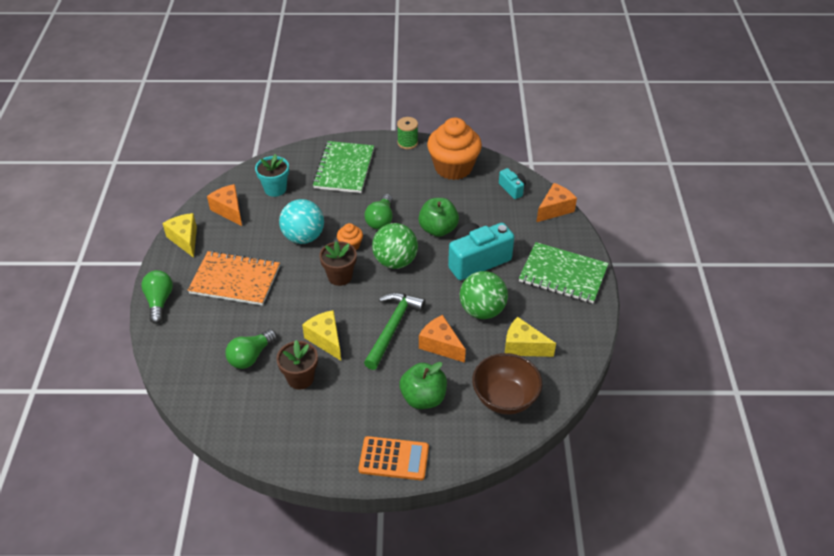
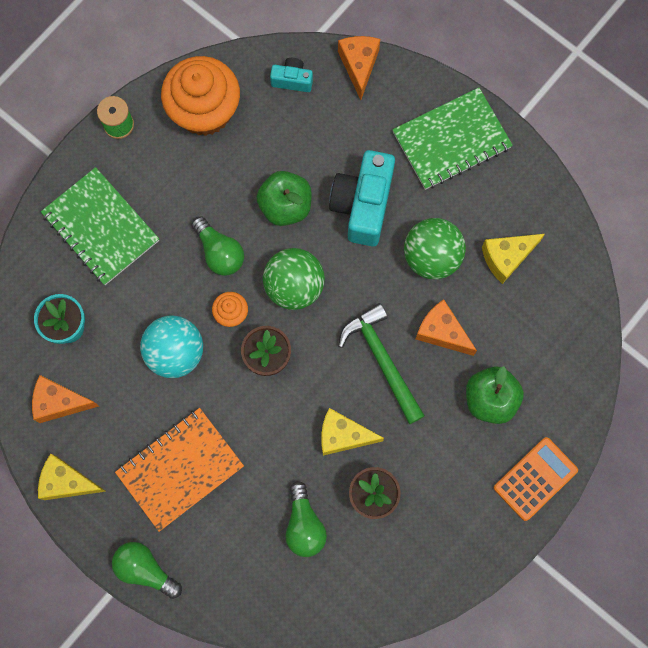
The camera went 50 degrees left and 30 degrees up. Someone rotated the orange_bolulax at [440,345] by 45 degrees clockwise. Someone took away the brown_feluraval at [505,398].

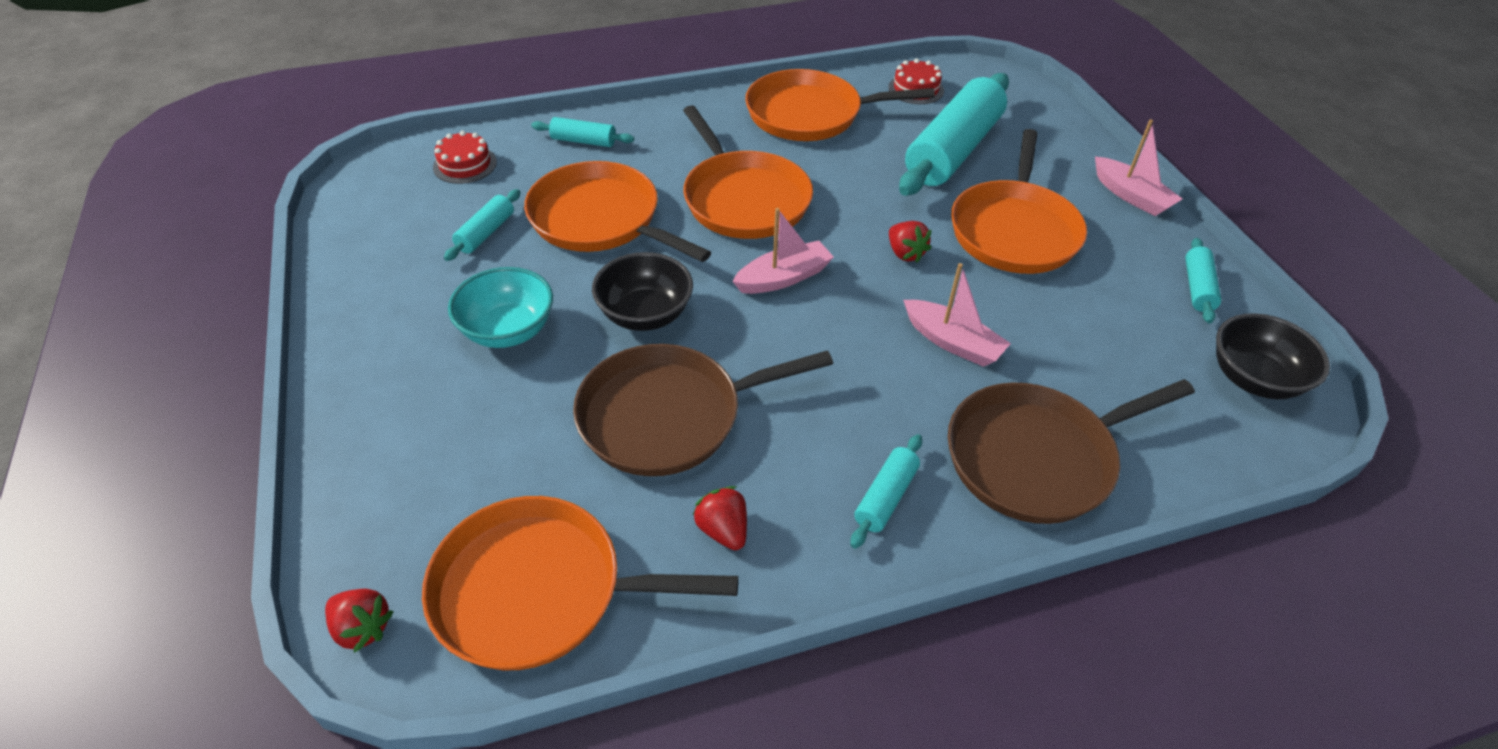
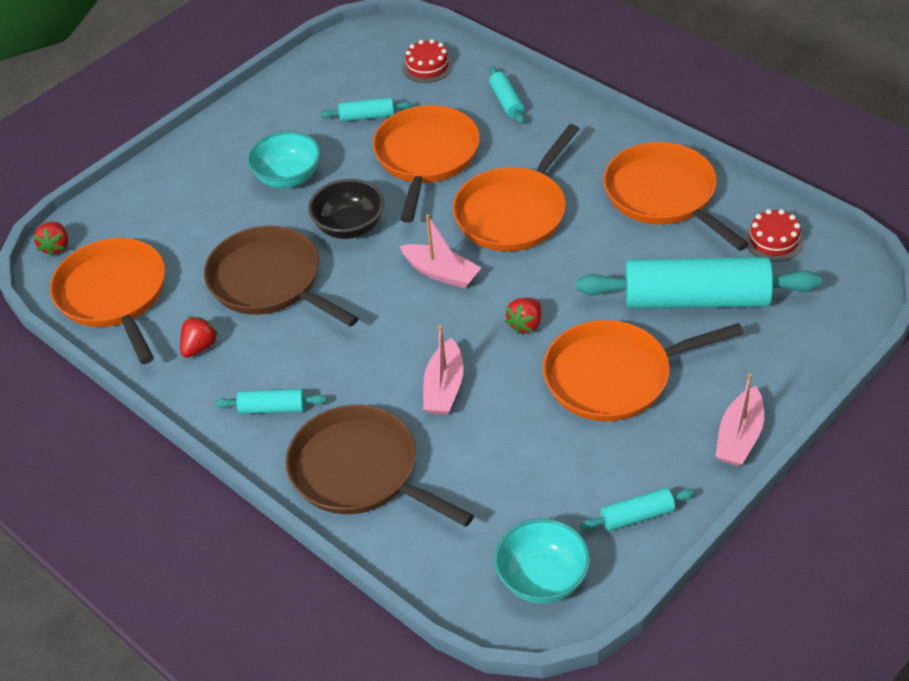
The camera went 65 degrees right and 0 degrees up. Someone repainted the black_feluraval at [1253,379], which became the turquoise_feluraval at [543,579].

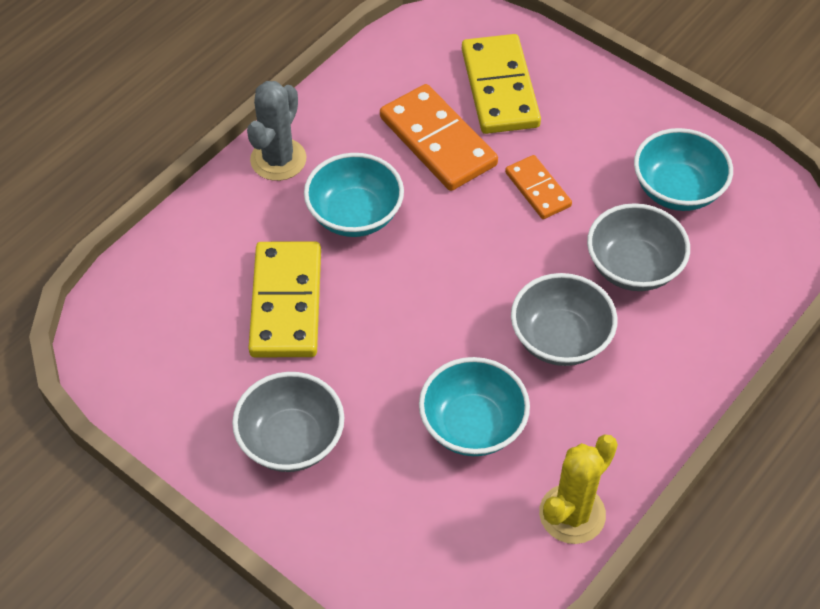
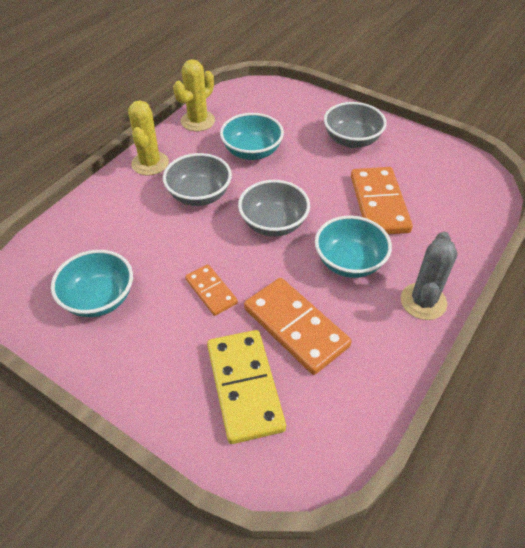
The camera went 175 degrees right and 5 degrees down. Someone repainted the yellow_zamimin at [286,303], which became the orange_zamimin at [379,204]. Someone carried the grey_feluraval from [633,267] to [273,223]. Someone put down the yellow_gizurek at [150,163].

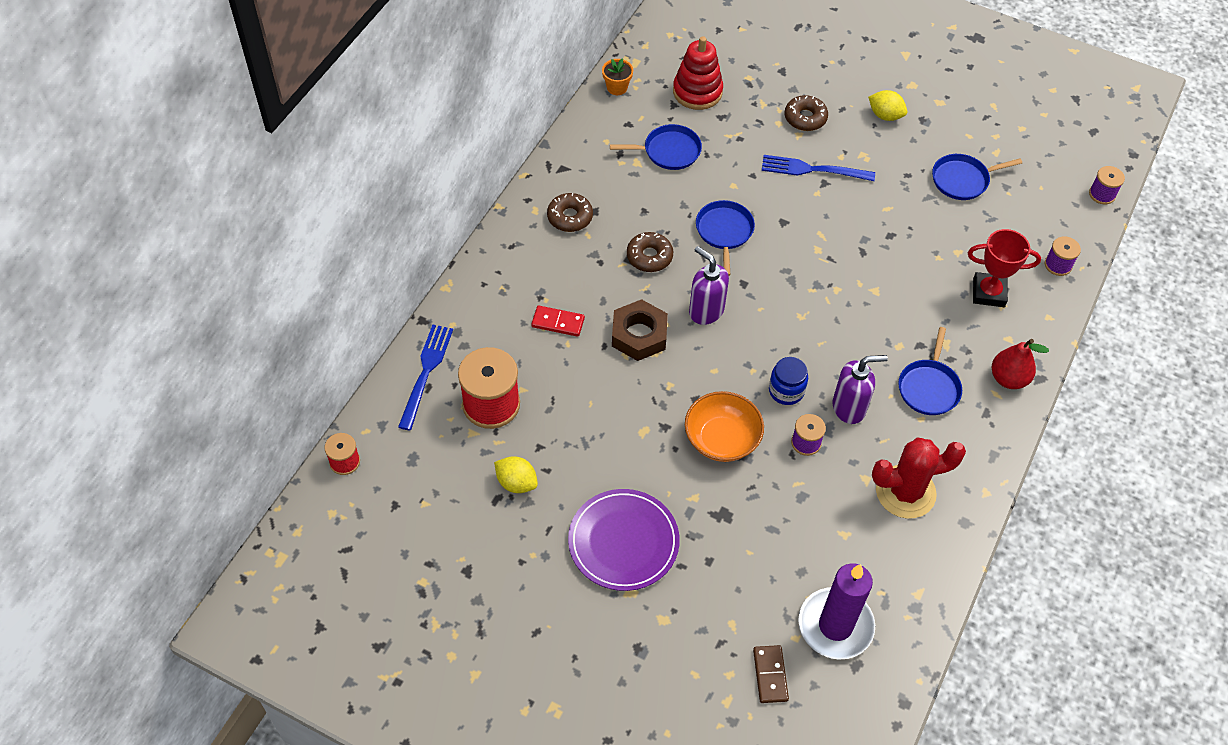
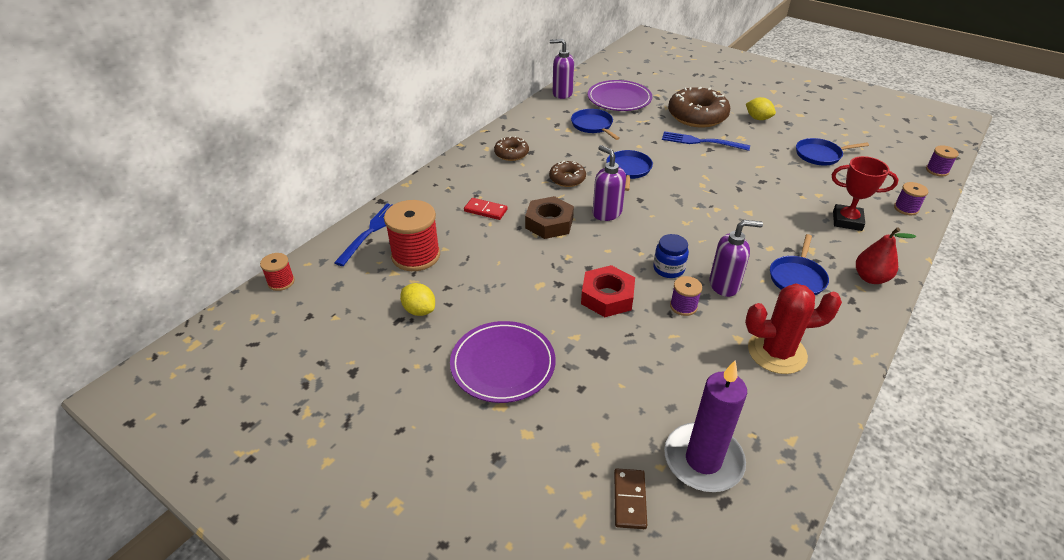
The camera went 10 degrees right and 15 degrees down. Someone swapped the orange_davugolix at [617,87] for the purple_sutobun at [562,93]. Someone rotated the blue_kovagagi at [668,151] by 120 degrees counterclockwise. Someone swapped the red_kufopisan at [697,92] for the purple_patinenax at [619,99]. Someone swapped the orange_feluraval at [721,439] for the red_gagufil at [607,297]. Someone scaled the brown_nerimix at [805,118] by 1.87.

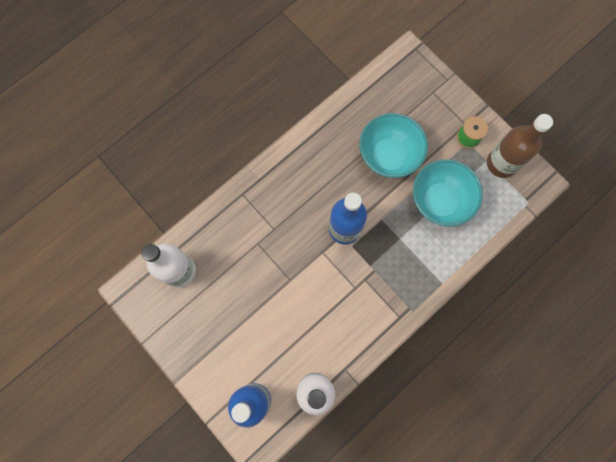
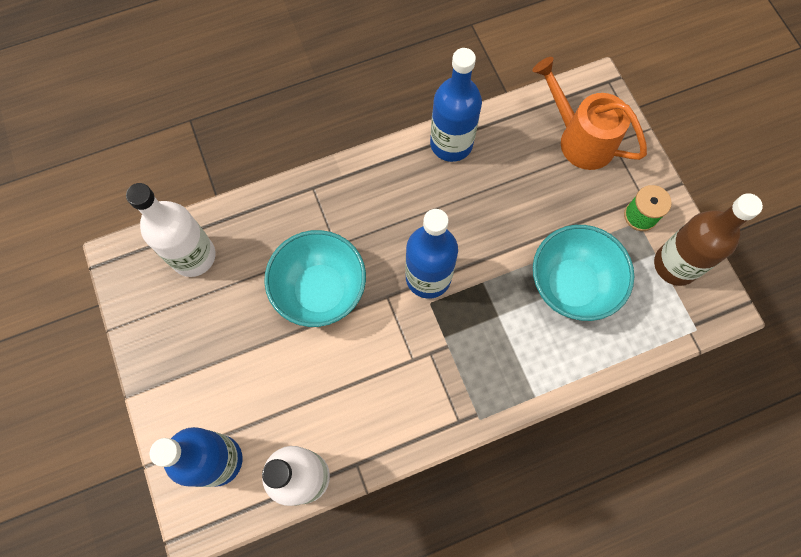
The camera went 20 degrees right and 5 degrees down. Someone carried the turquoise_feluraval from [389,156] to [320,291]. Someone put down the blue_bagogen at [451,144]. Someone put down the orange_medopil at [579,138].

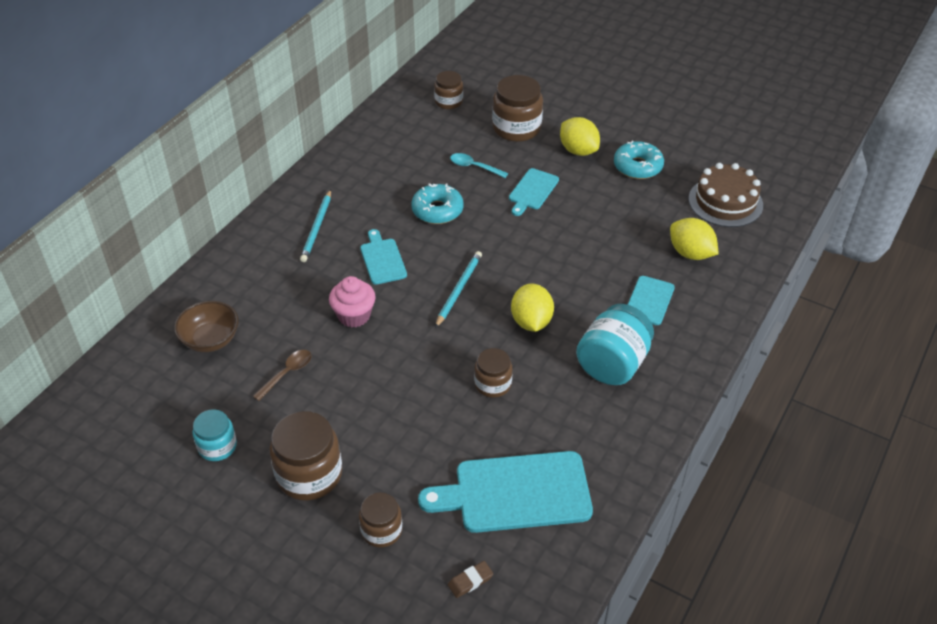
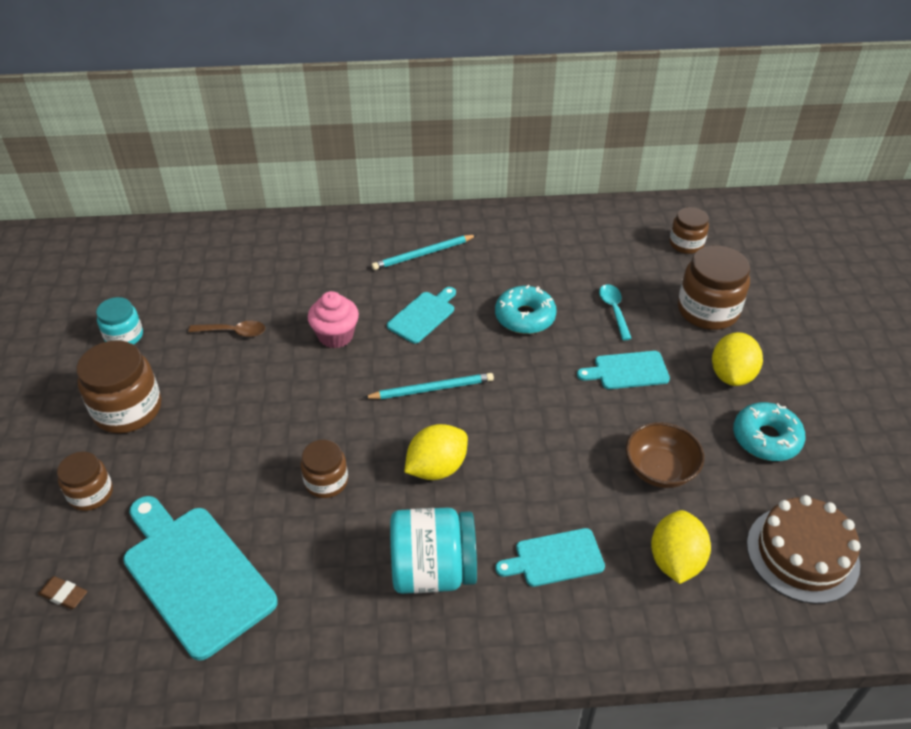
The camera went 55 degrees right and 0 degrees up. Someone carried the brown_feluraval from [210,340] to [660,470].

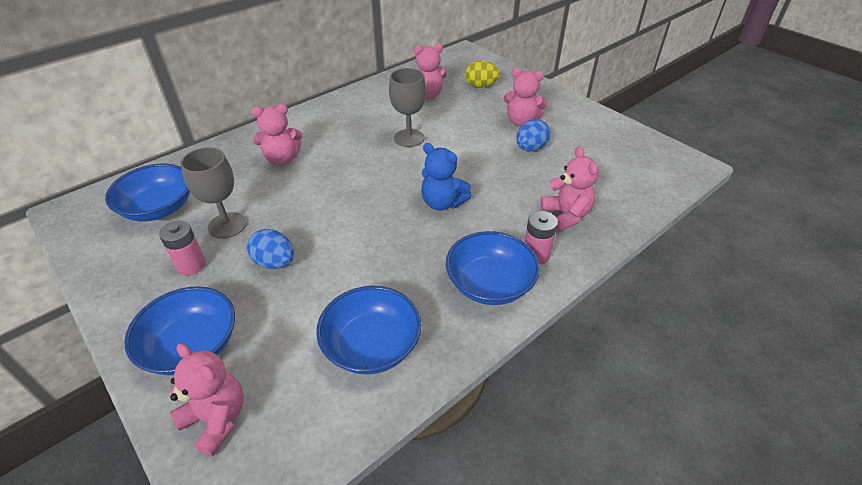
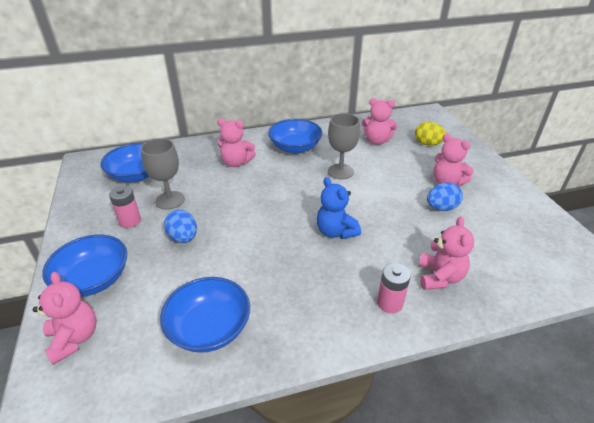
The camera went 25 degrees right and 5 degrees down. Someone carried the blue_feluraval from [489,284] to [295,147].

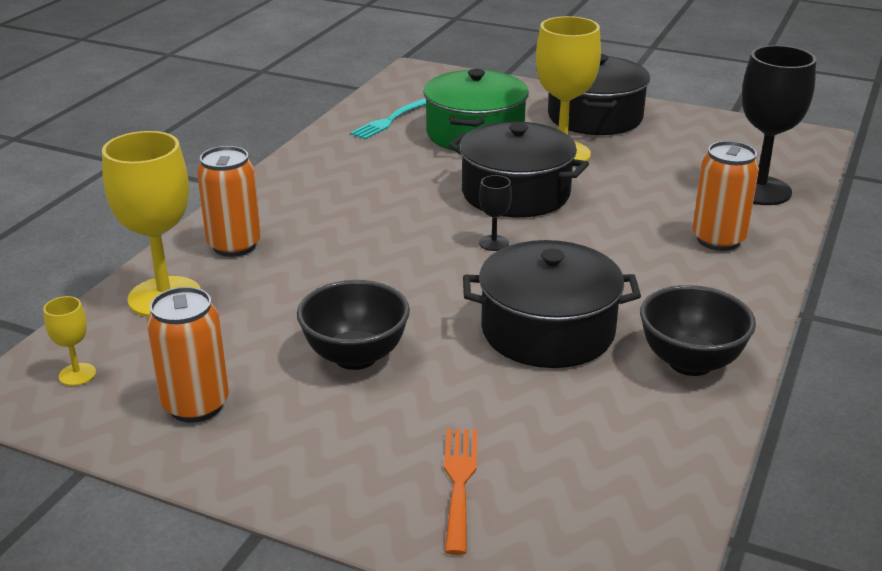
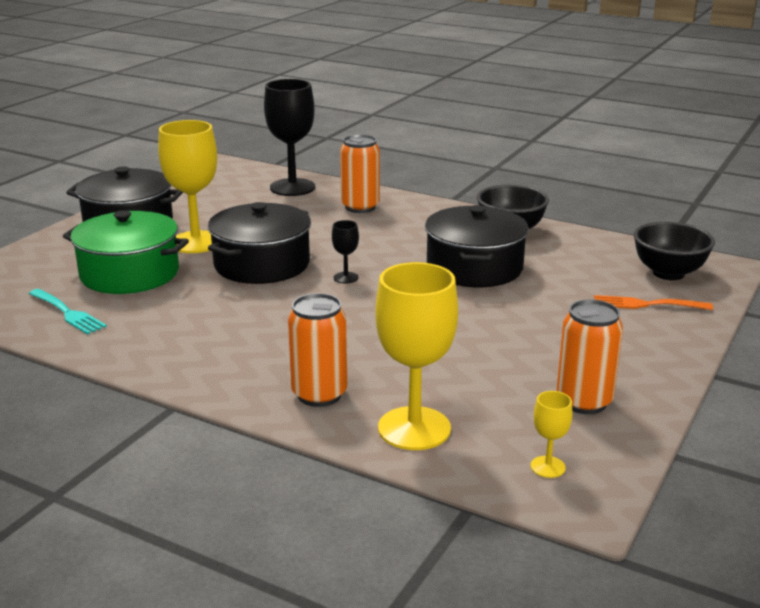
The camera went 85 degrees left and 5 degrees down. Someone carried the black_feluraval from [355,356] to [668,273].

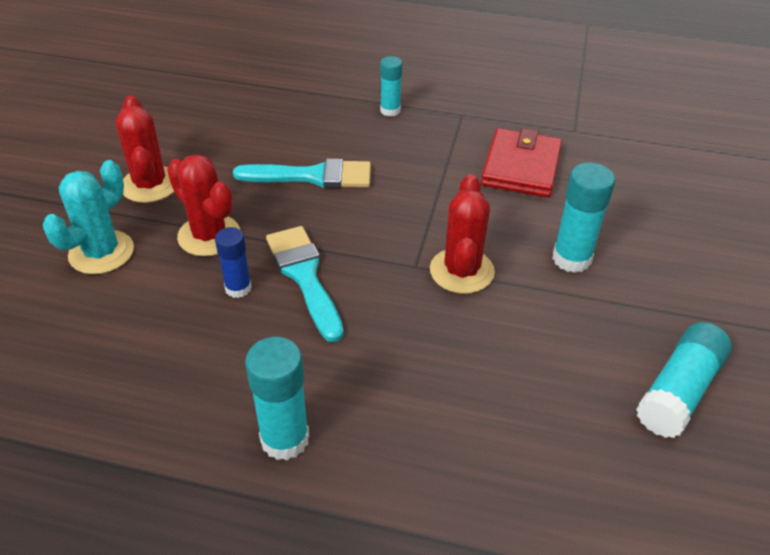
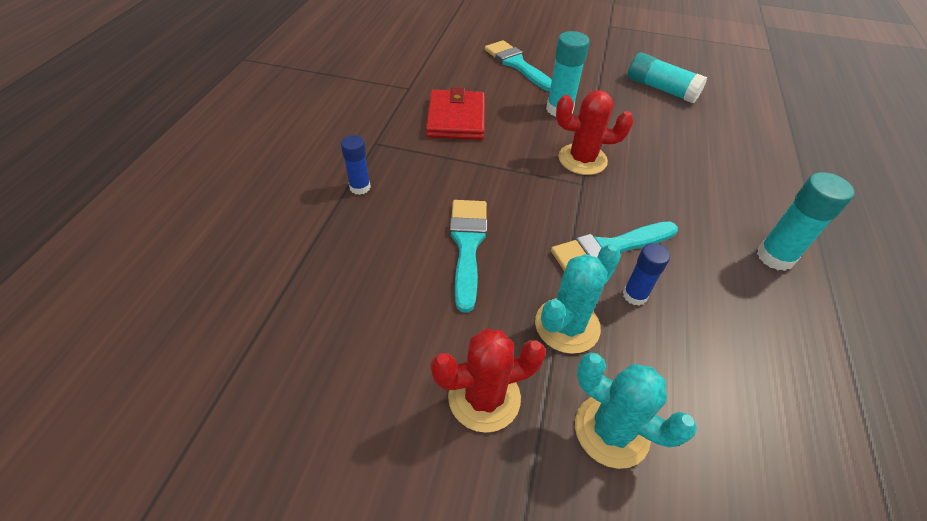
The camera went 90 degrees left and 5 degrees up. Someone repainted the red_gizurek at [209,235], which became the turquoise_gizurek at [567,325]. Someone repainted the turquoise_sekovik at [390,110], which became the blue_sekovik at [360,187]. Someone rotated the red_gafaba at [521,167] by 75 degrees clockwise. Someone put down the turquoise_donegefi at [517,64].

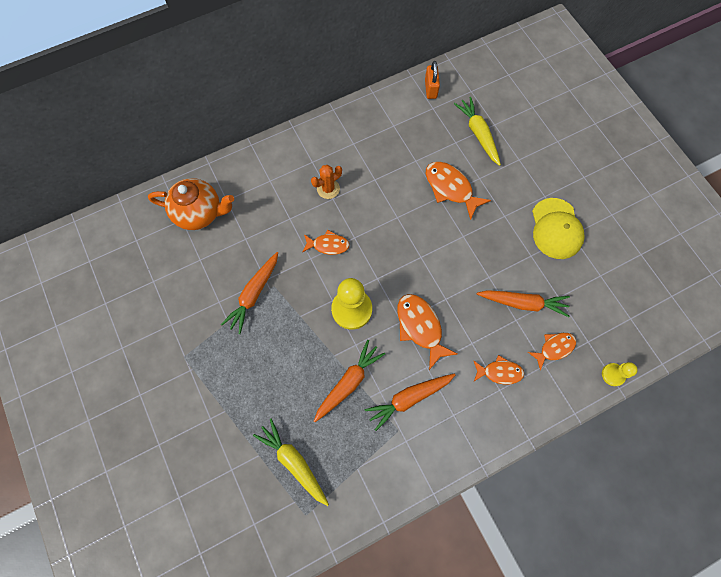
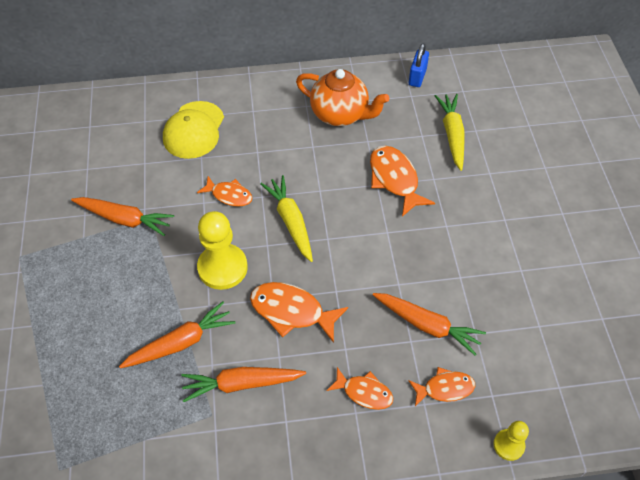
The camera went 20 degrees right and 15 degrees down. Someone carried the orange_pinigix from [200,213] to [340,114]. Someone rotated the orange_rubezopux at [254,294] by 120 degrees counterclockwise. Someone carried the yellow_rubezopux from [293,462] to [290,221]. Someone took away the orange_gizurek at [328,189]. Someone rotated the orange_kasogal at [420,327] by 60 degrees counterclockwise. Someone repainted the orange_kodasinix at [430,89], which became the blue_kodasinix at [417,77]. Someone carried the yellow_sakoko from [556,228] to [194,130].

